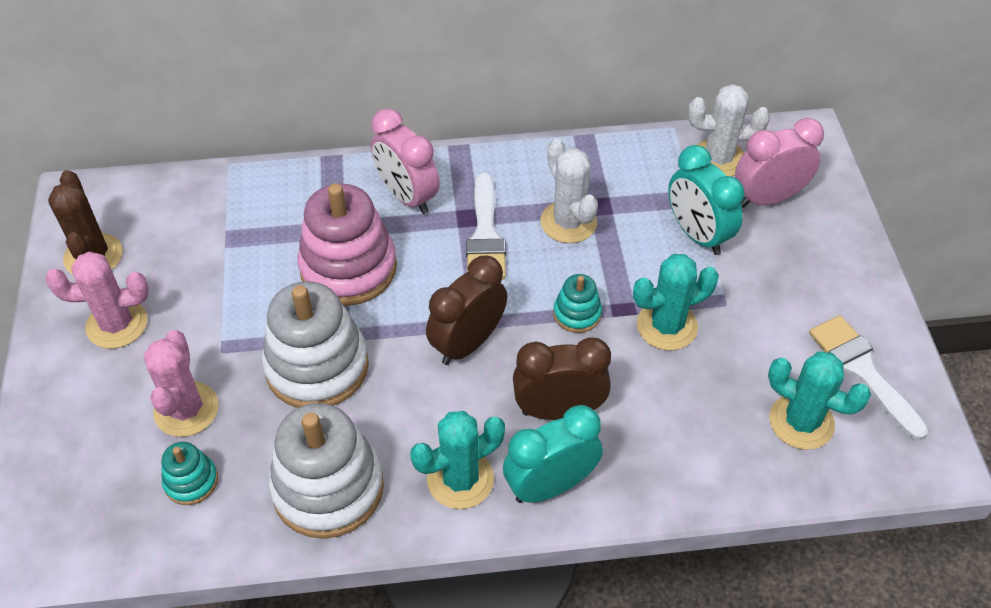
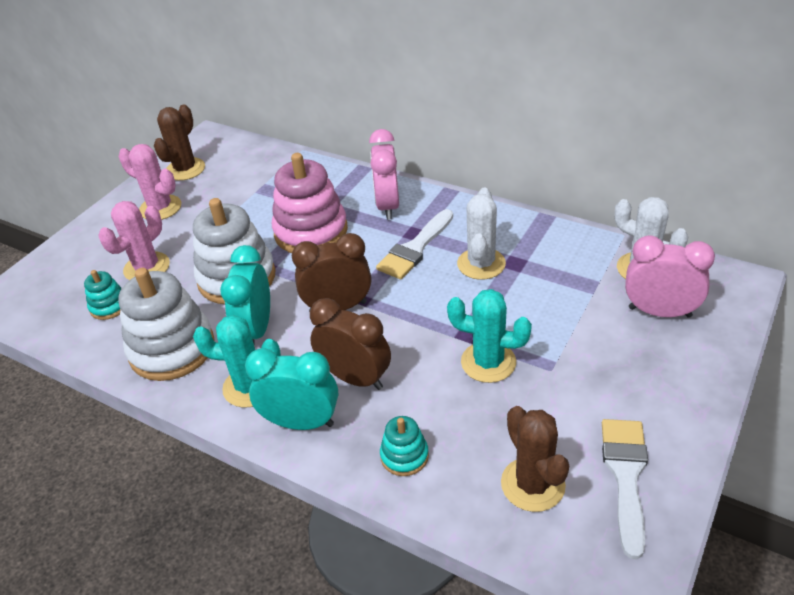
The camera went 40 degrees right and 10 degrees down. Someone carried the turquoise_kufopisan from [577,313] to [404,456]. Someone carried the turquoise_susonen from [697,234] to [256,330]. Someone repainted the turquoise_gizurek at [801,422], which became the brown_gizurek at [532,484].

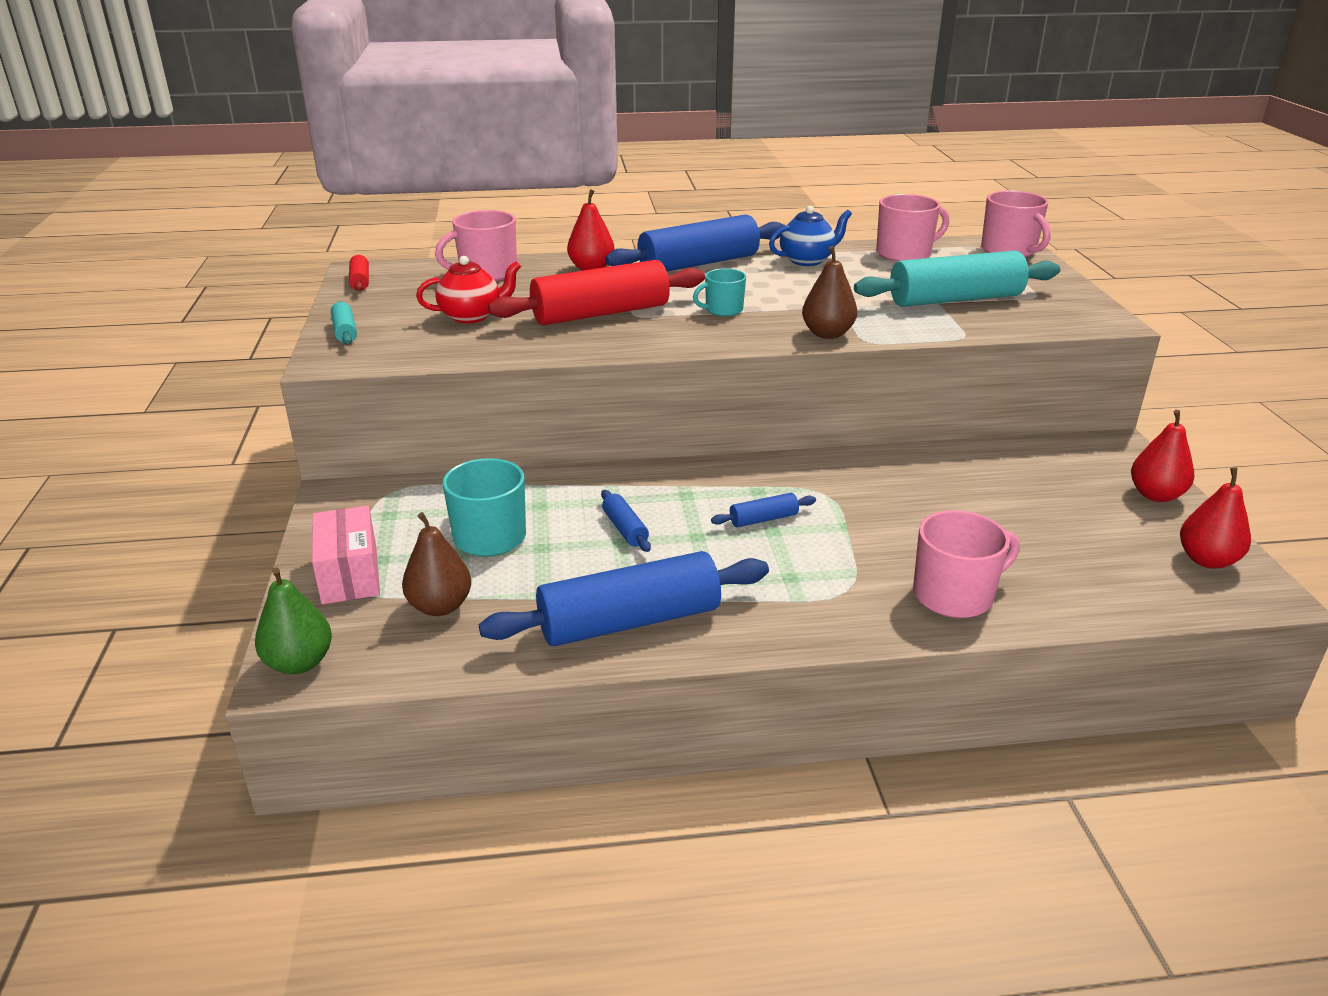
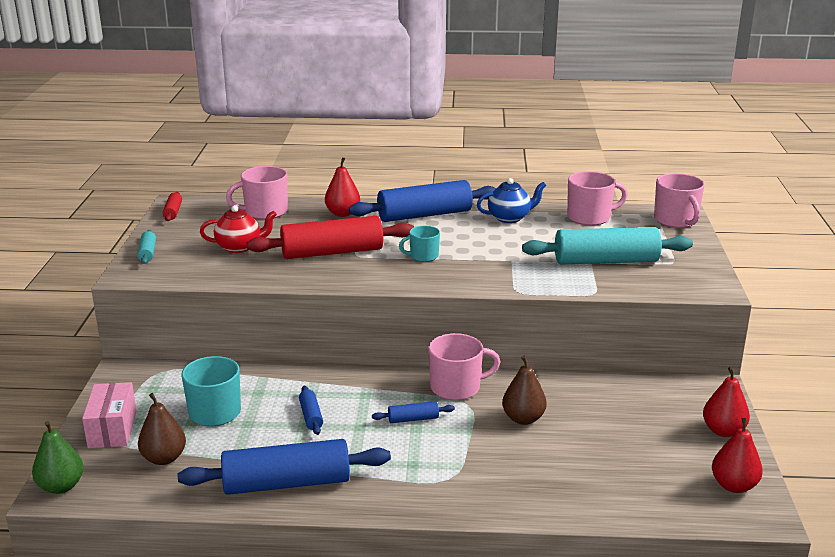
The camera went 10 degrees right and 5 degrees down. Someone carried the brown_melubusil from [827,334] to [523,418]. Someone carried the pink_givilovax from [955,595] to [456,387].

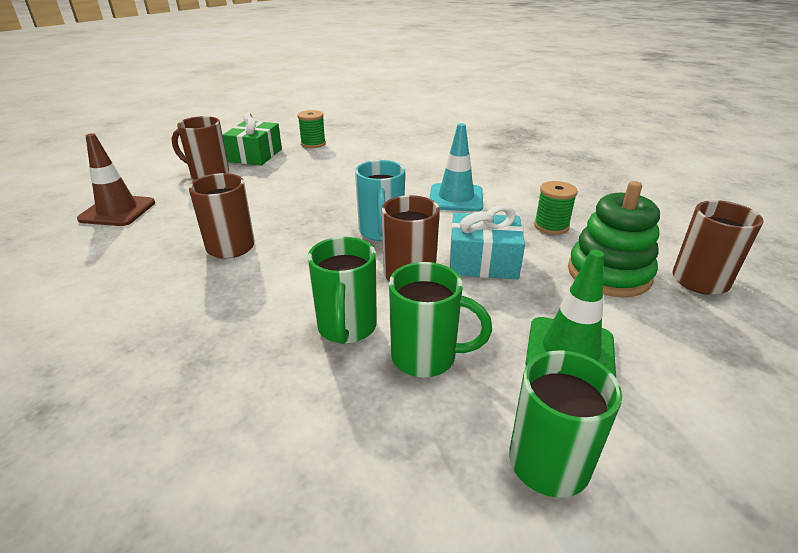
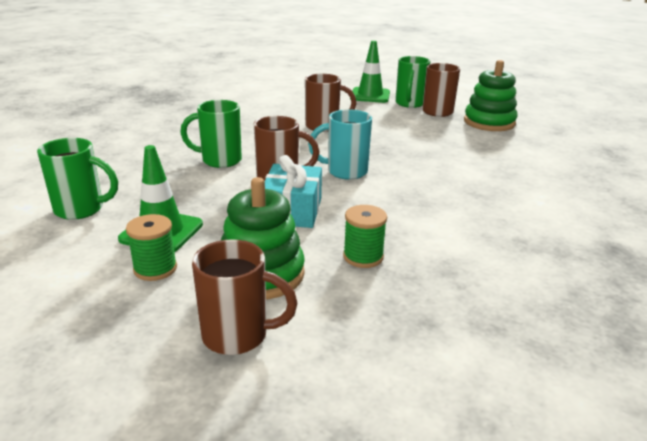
The camera went 90 degrees right and 5 degrees down. Someone repainted the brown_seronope at [118,211], which became the green_seronope at [370,95]. Someone swapped the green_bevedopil at [255,155] for the green_kufopisan at [489,122]. Someone carried the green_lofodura from [313,144] to [155,269]. Someone carried the green_givilovax from [426,357] to [409,104]. Someone took away the turquoise_seronope at [456,198].

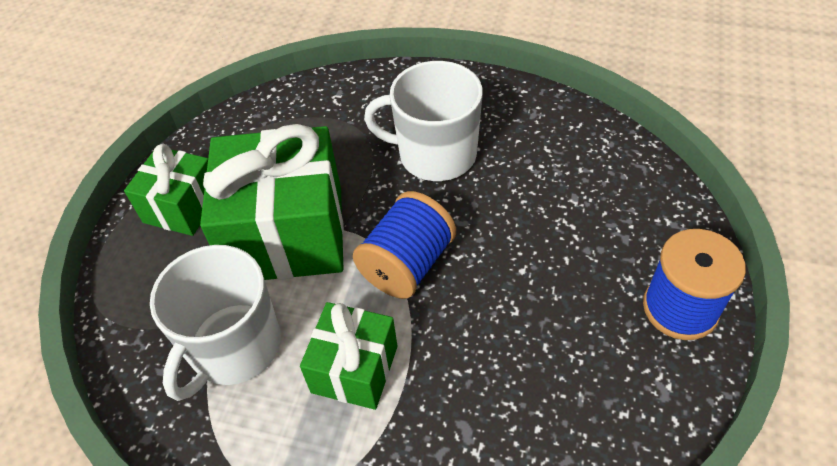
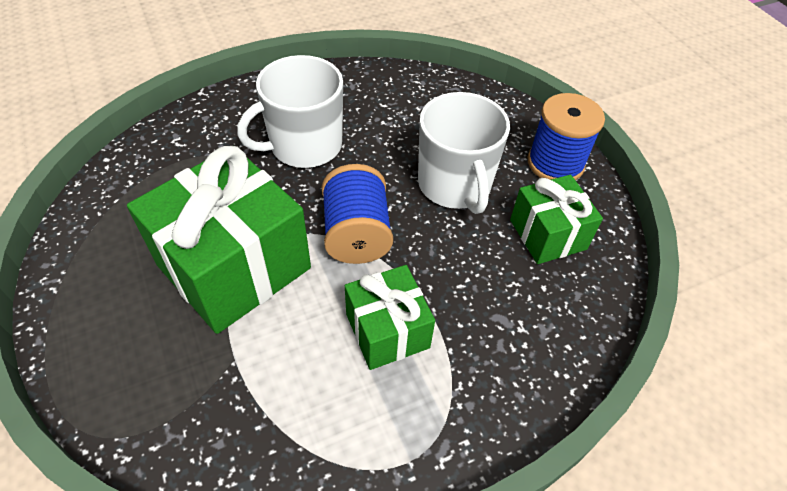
The camera went 45 degrees left and 0 degrees up. Someone carried the green_bevedopil from [182,207] to [547,234]. Someone carried the white_givilovax from [234,347] to [455,185].

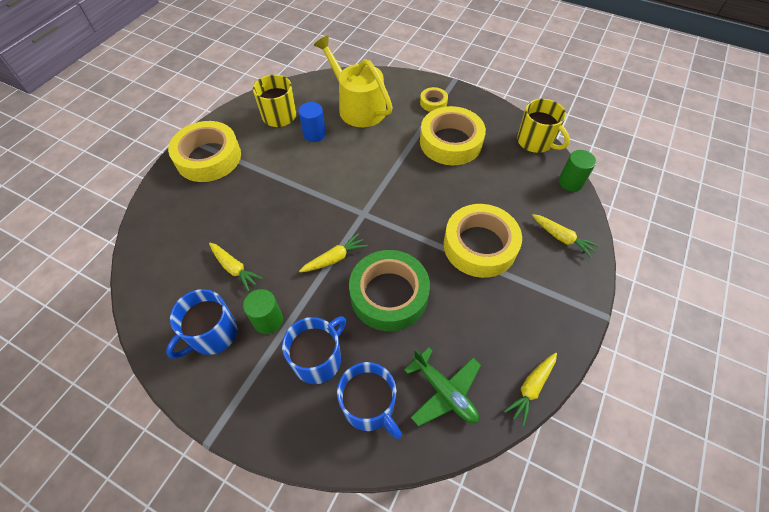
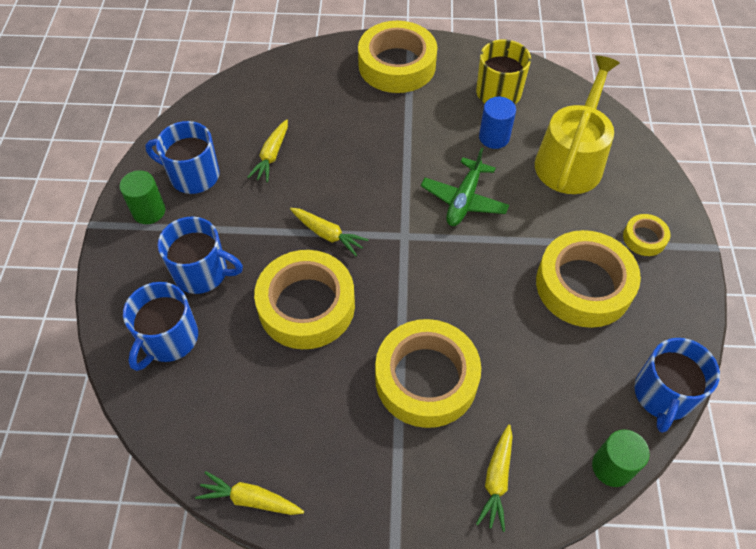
The camera went 65 degrees right and 0 degrees up. Someone carried the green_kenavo from [268,320] to [149,211]. Someone repainted the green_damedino at [389,294], which became the yellow_damedino at [306,305]. Someone carried the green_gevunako from [444,391] to [464,200]. Someone repainted the yellow_givilovax at [535,142], which became the blue_givilovax at [663,395].

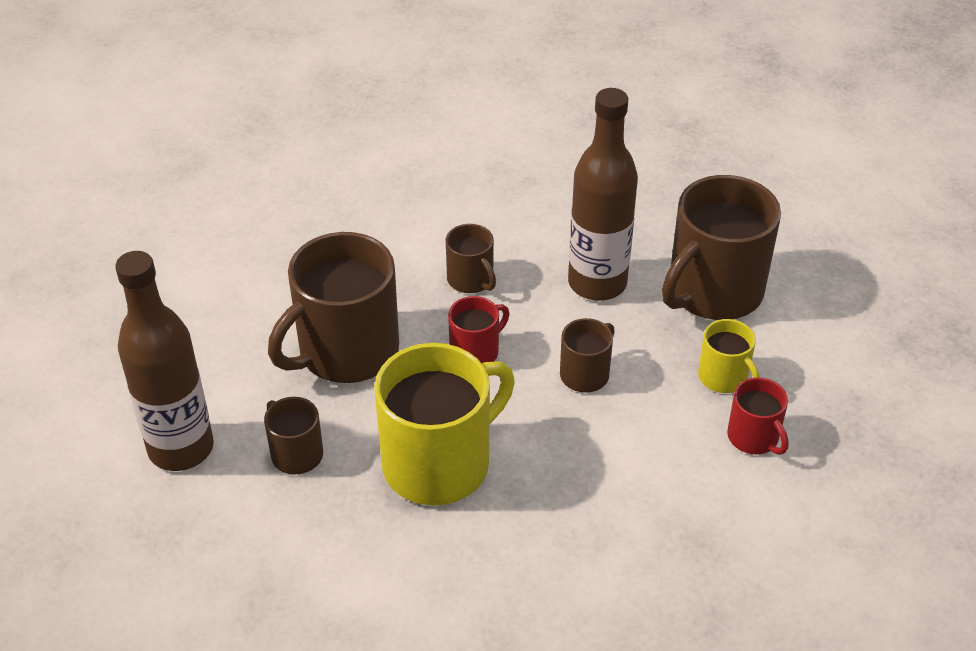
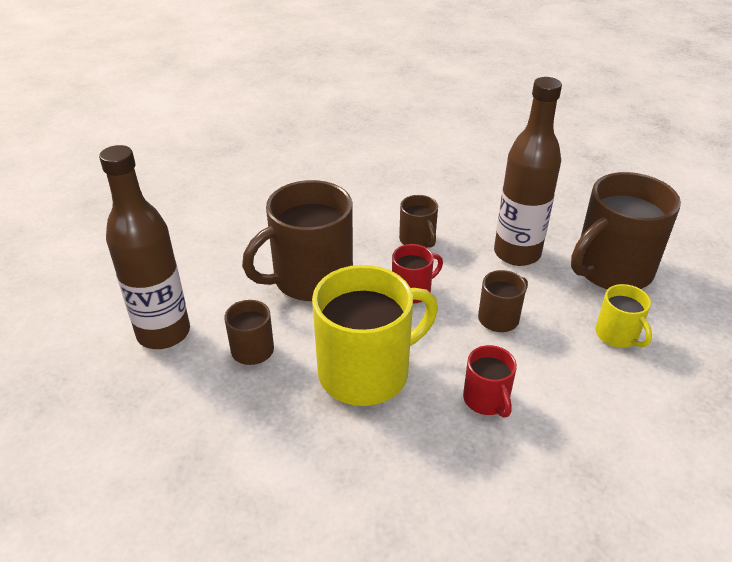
The camera went 10 degrees right and 5 degrees down. Someone carried the red_givilovax from [754,437] to [486,400].

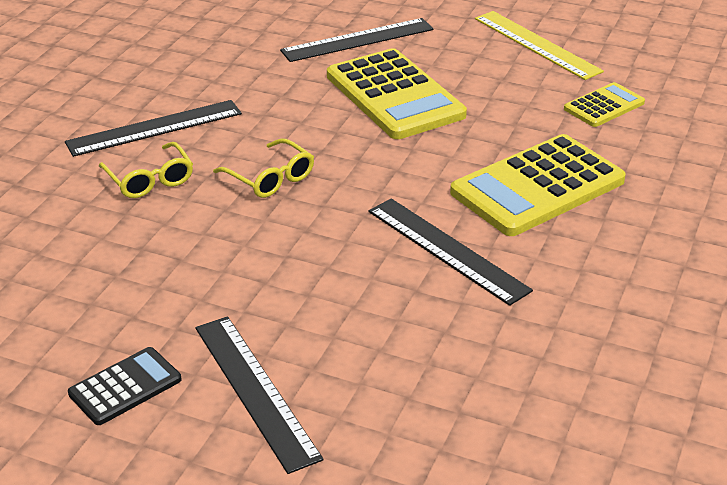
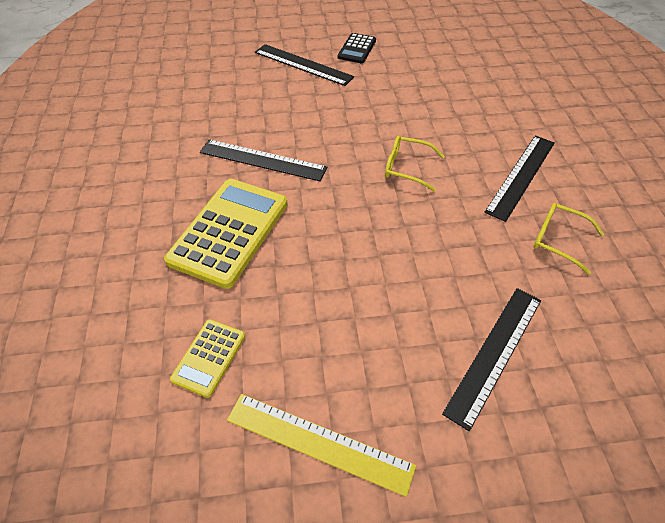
The camera went 150 degrees right and 15 degrees up. Someone carried the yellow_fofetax from [149,179] to [559,240]. Someone took away the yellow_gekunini at [394,96].

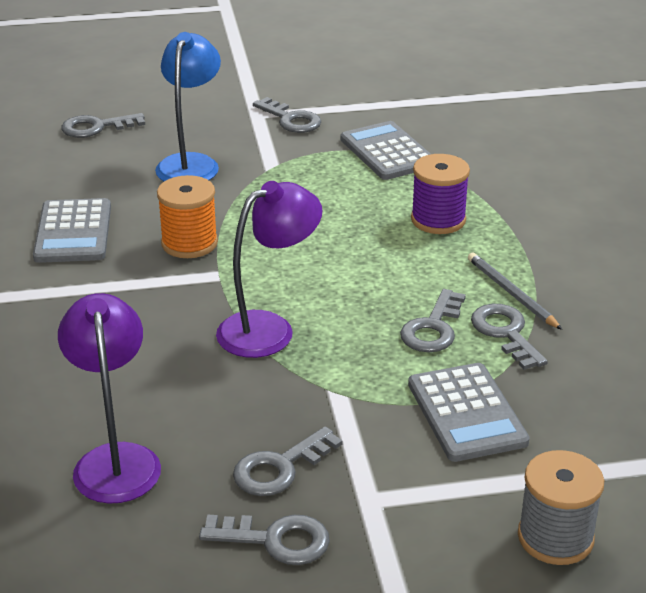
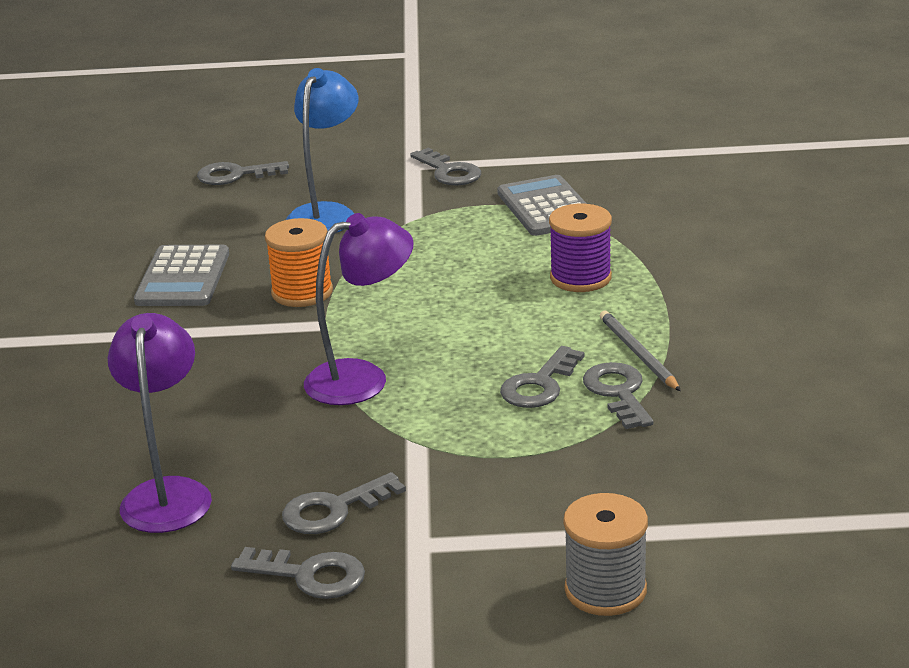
The camera went 10 degrees right and 5 degrees down. Someone took away the grey_gekunini at [466,413].

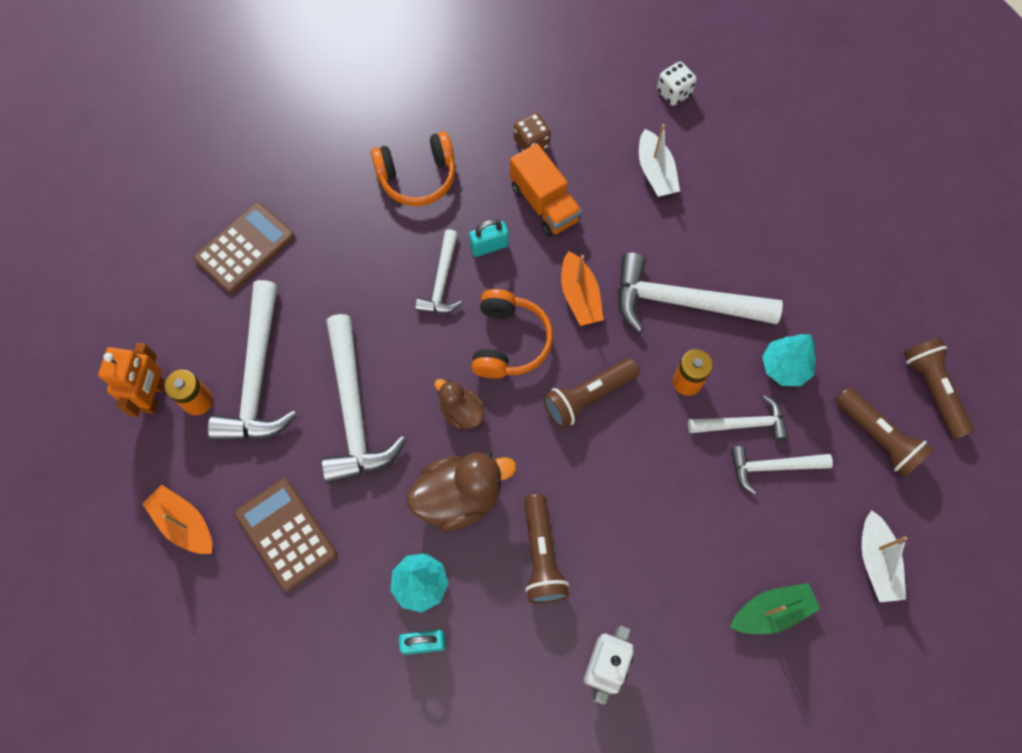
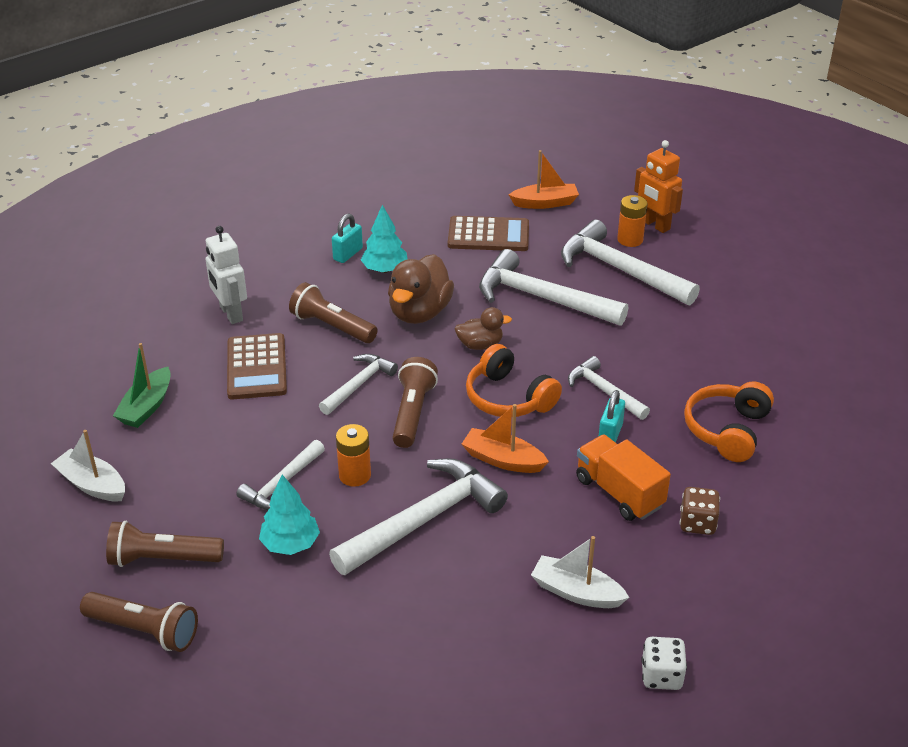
The camera went 130 degrees right and 30 degrees down. Someone carried the brown_gekunini from [245,248] to [256,367]. Someone rotated the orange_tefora at [544,204] by 45 degrees clockwise. Someone carried the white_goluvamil from [772,467] to [358,385].

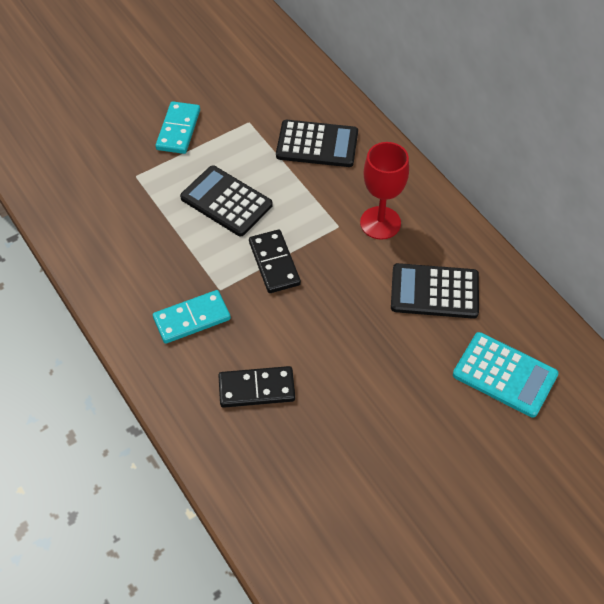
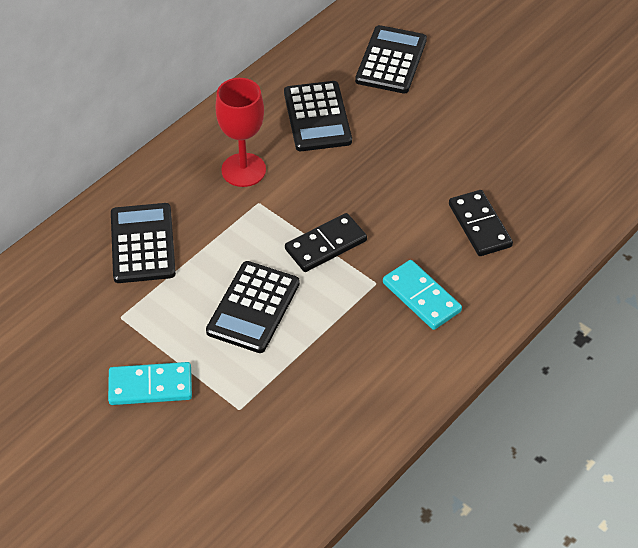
The camera went 105 degrees left and 5 degrees down. Someone repainted the turquoise_gekunini at [505,375], which became the black_gekunini at [391,60].

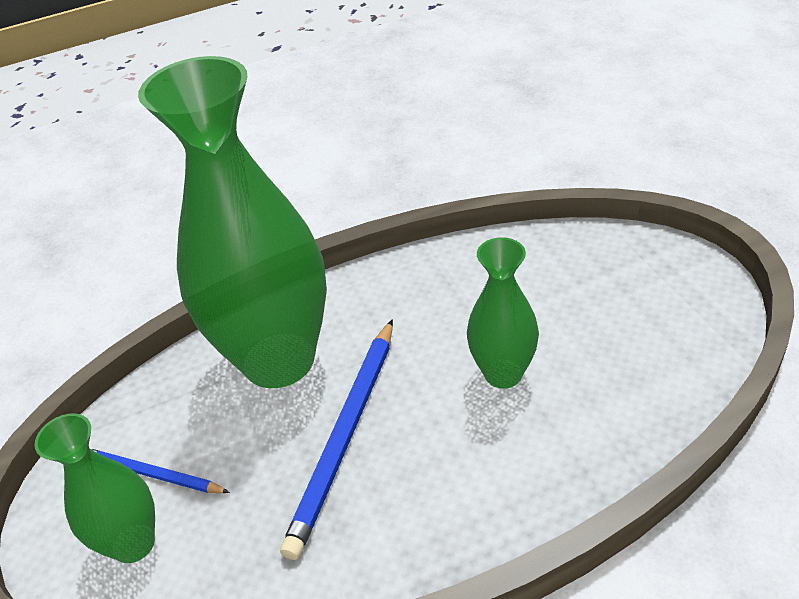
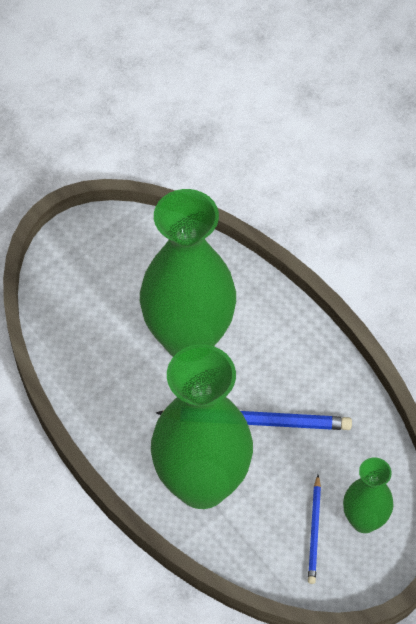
The camera went 110 degrees left and 15 degrees up. Someone scaled the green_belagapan at [503,373] by 2.02.

